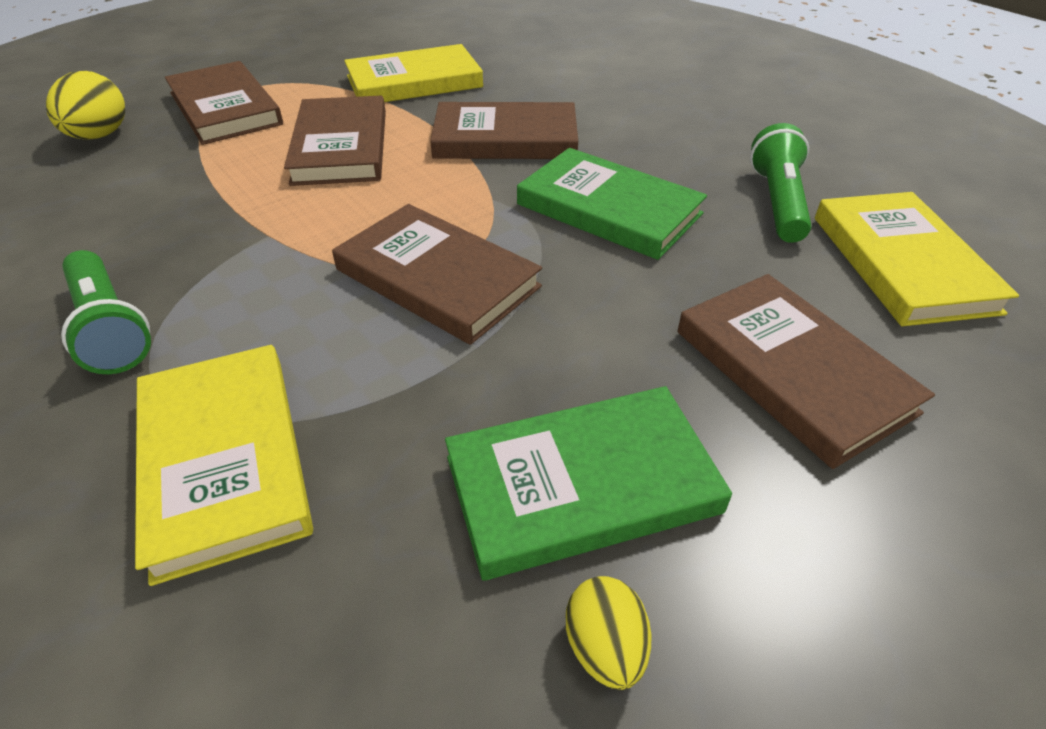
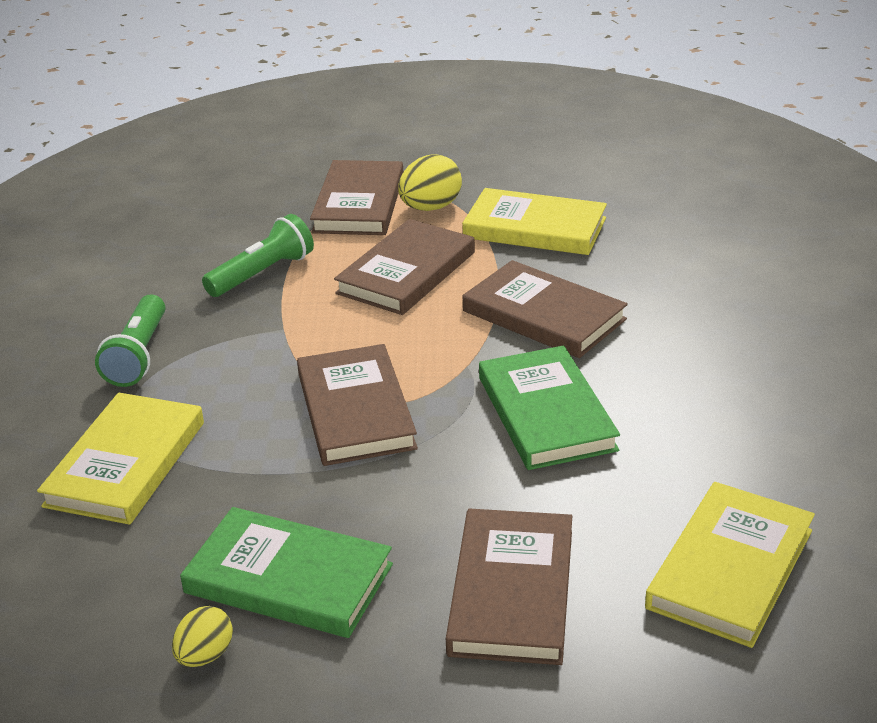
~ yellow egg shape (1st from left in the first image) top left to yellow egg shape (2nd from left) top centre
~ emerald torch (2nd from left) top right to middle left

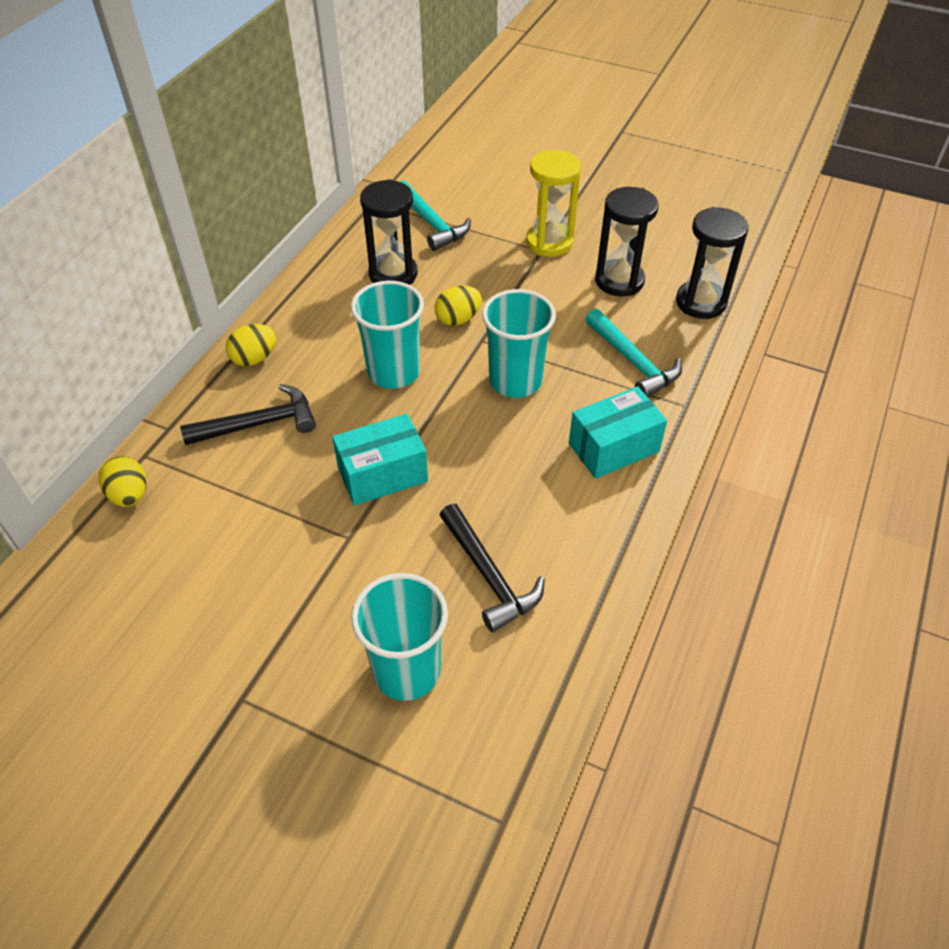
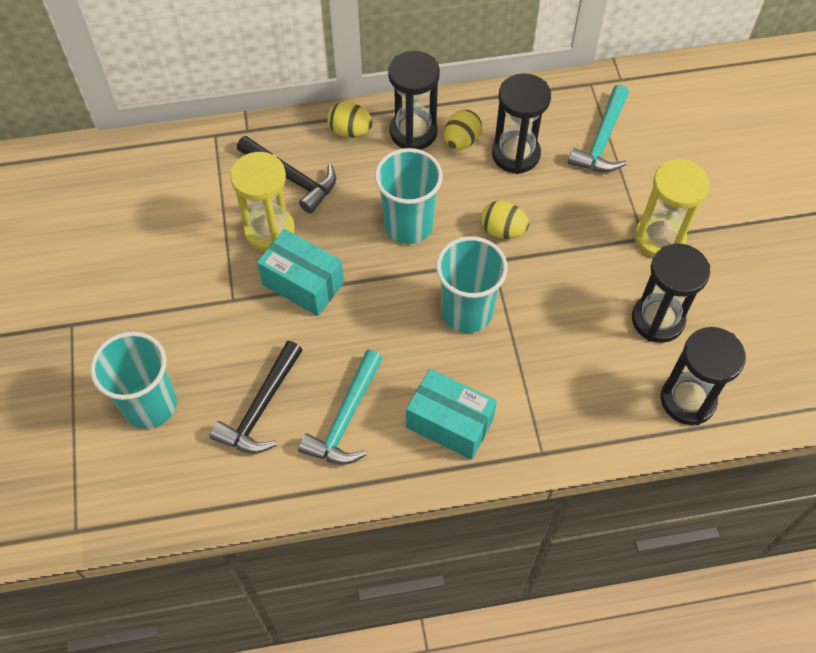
~ yellow egg shape (1st from left in the first image) middle left to yellow egg shape (2nd from left) top centre
~ teal claw hammer (2nd from left in the first image) middle right to teal claw hammer (1st from left) centre
+ yellow sand timer (1st from left) top left
+ black sand timer (1st from left) top centre

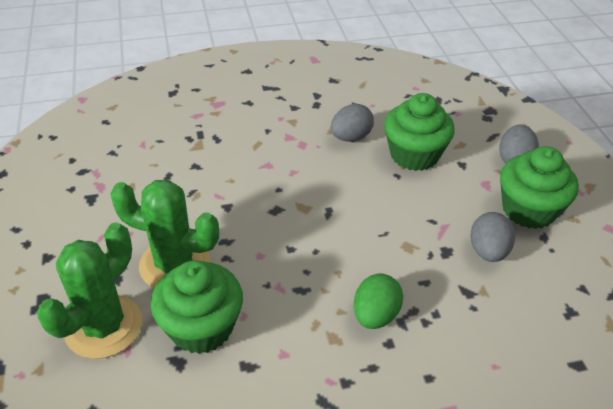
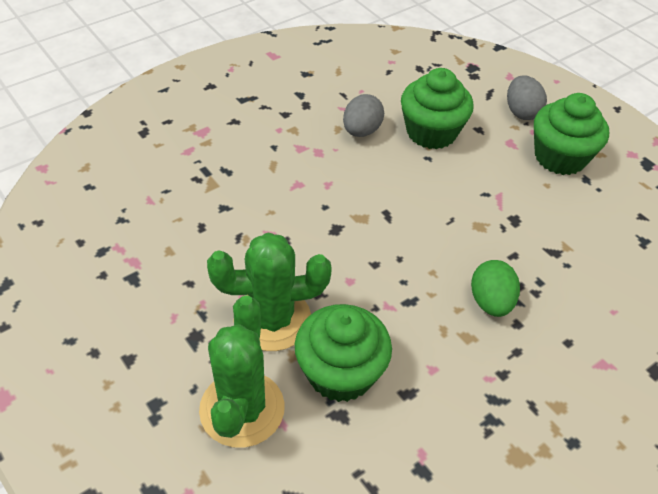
- gray egg shape (2nd from left) middle right

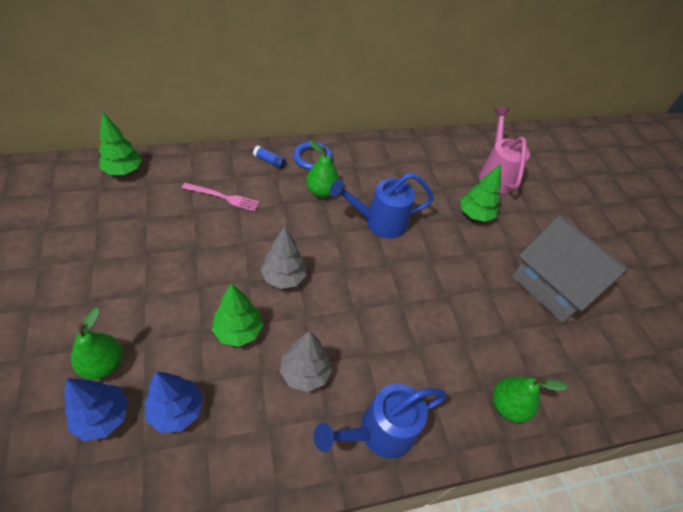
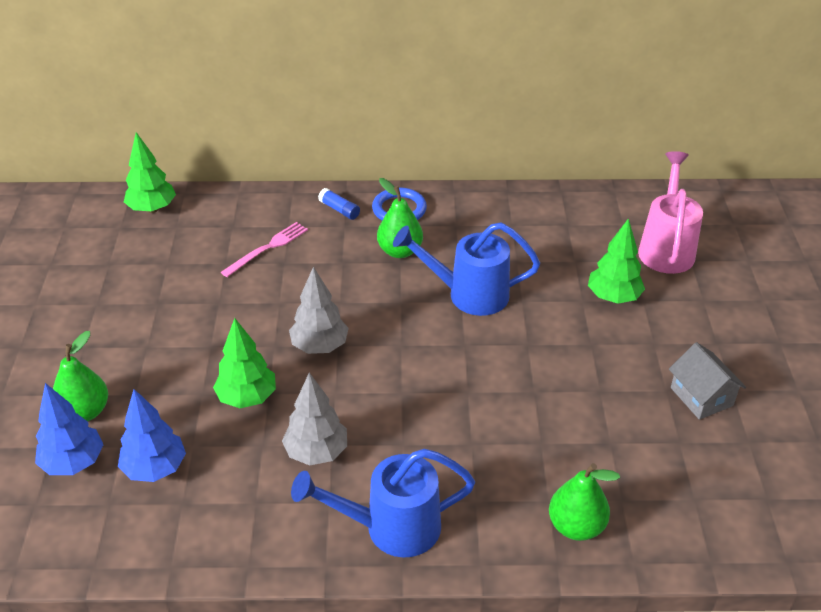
~ rosy fork middle left = middle left 75 degrees counterclockwise
~ gray cottage middle right = middle right x0.50

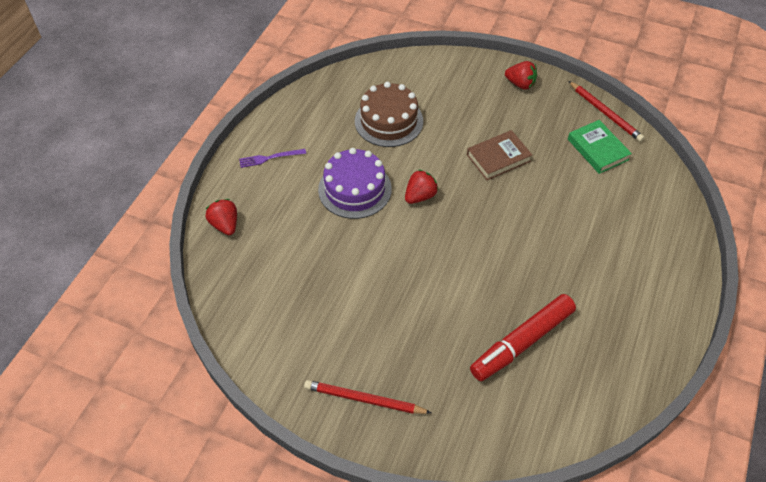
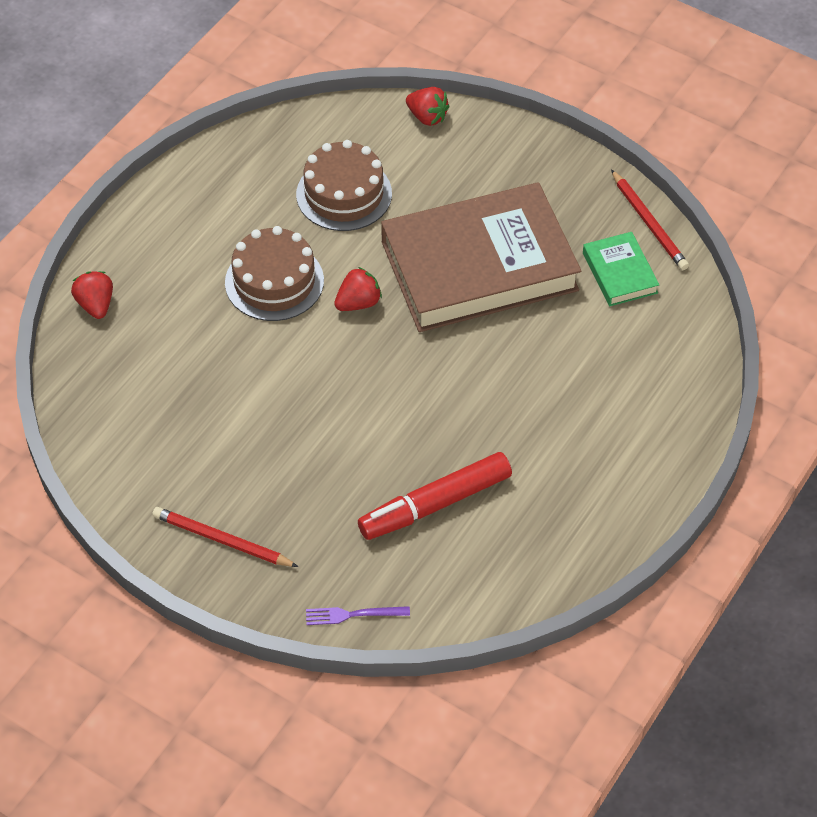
~ purple fork top centre to bottom centre
~ purple gateau centre to russet gateau (1st from left) centre
~ russet book top centre = top centre x2.32
~ red strawberry (3rd from left) top right to top centre

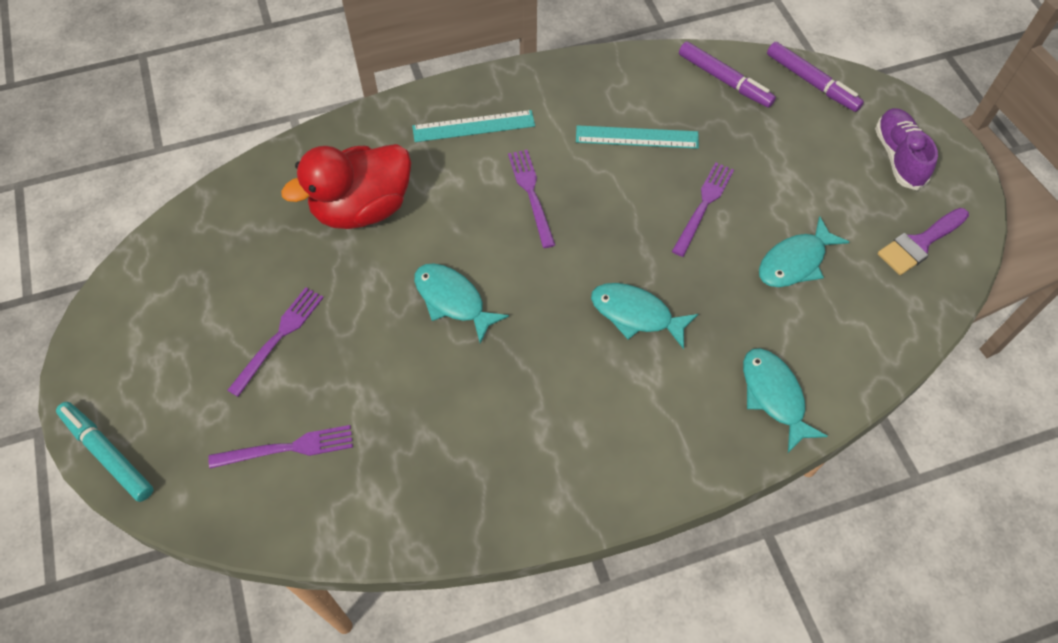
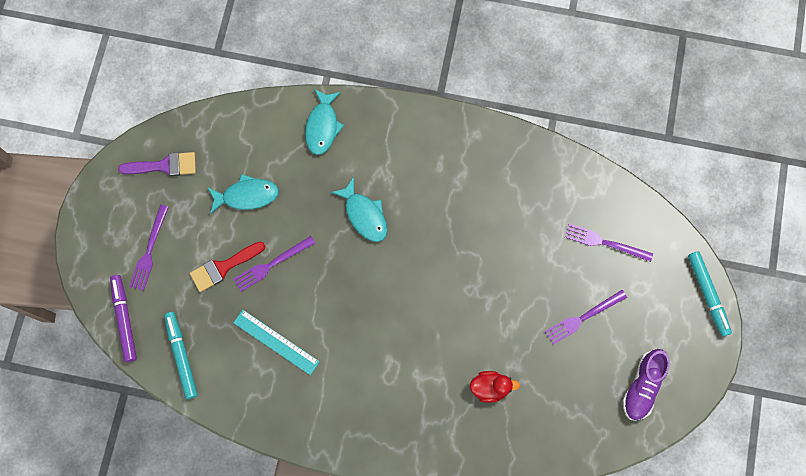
~ red rubber duck top left = bottom centre x0.51
- teal measuring stick (1st from left) top centre
- teal fish (1st from left) centre
~ purple fork (3rd from left in the first image) top centre to purple fork (1st from left) middle left
~ purple felt pen (1st from left) top right to teal felt pen (1st from left) bottom left
~ purple sneaker top right to bottom right
+ red paintbrush middle left

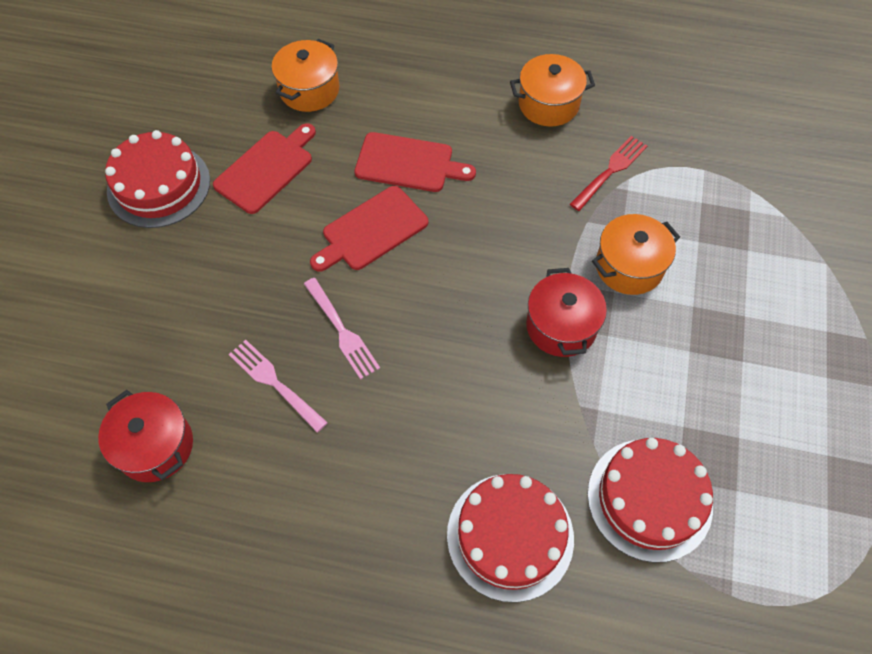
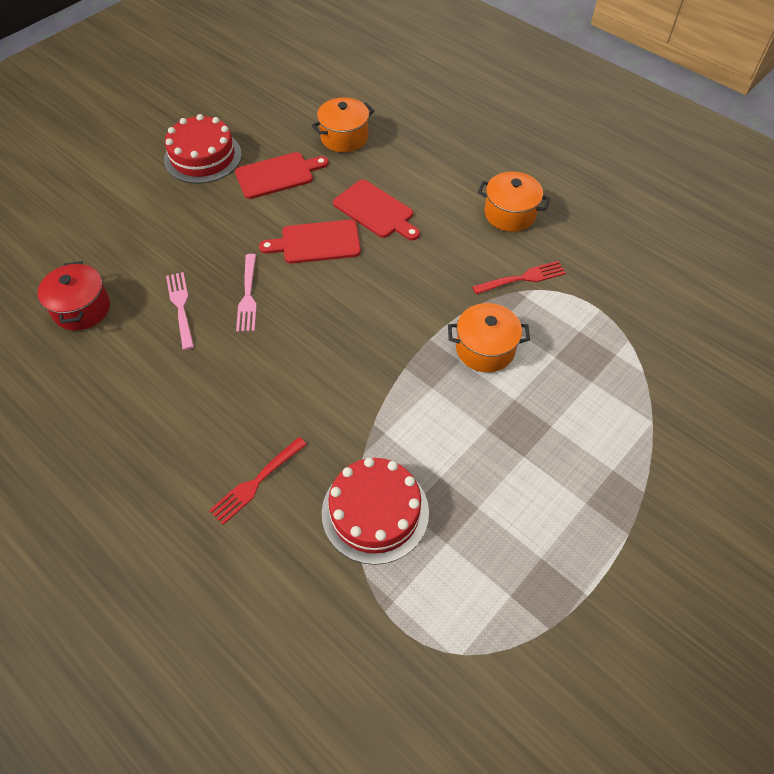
~ red gateau (2nd from left) bottom centre to red fork (1st from left) centre
- red stockpot (2nd from left) centre

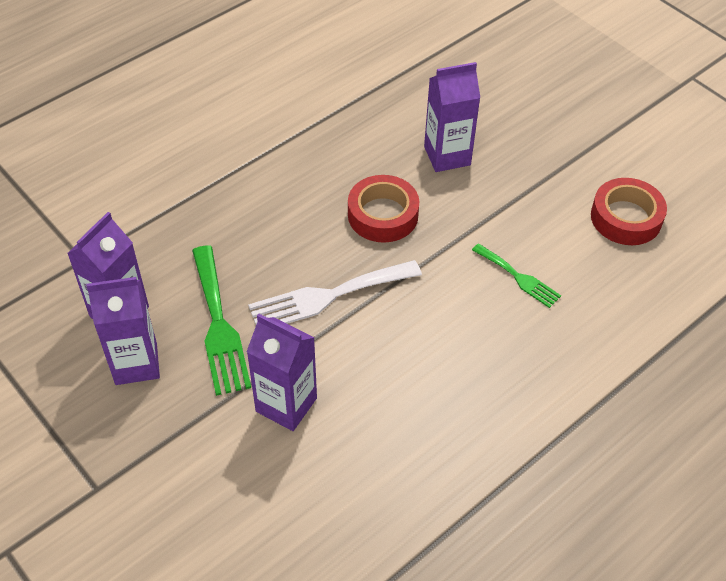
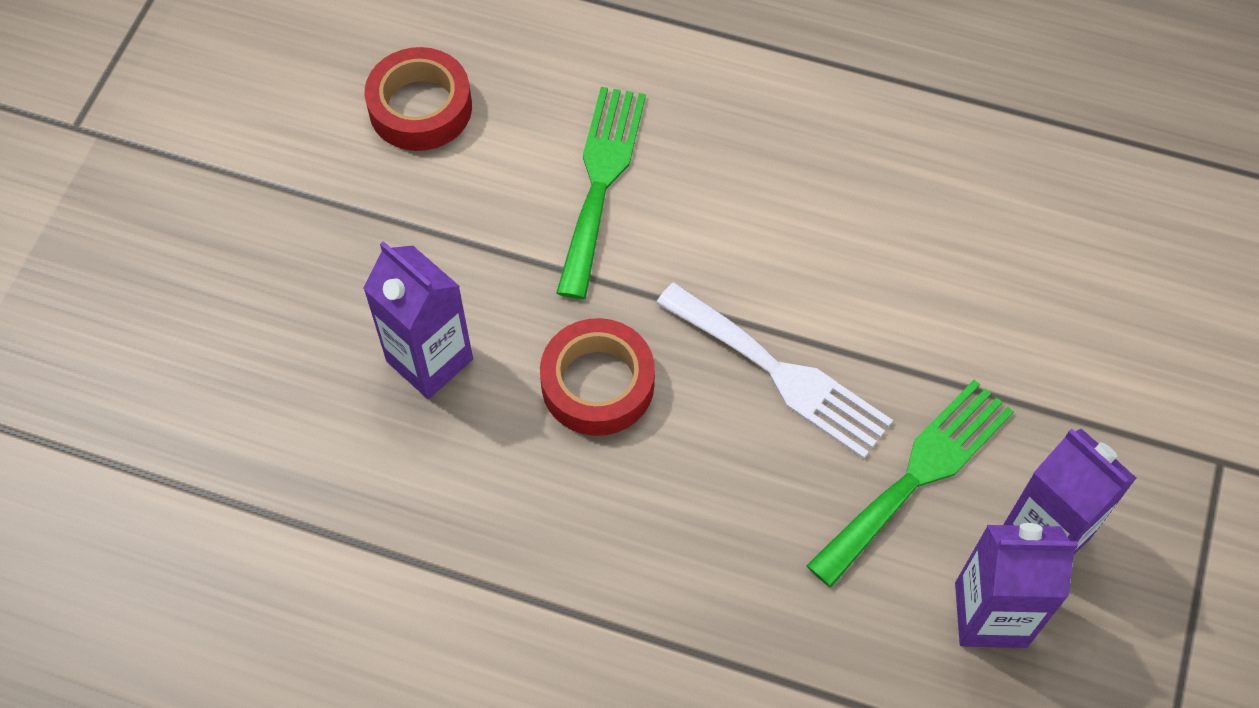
- purple juice carton (3rd from left) centre
~ emerald fork (2nd from left in the first image) middle right = top centre x1.71

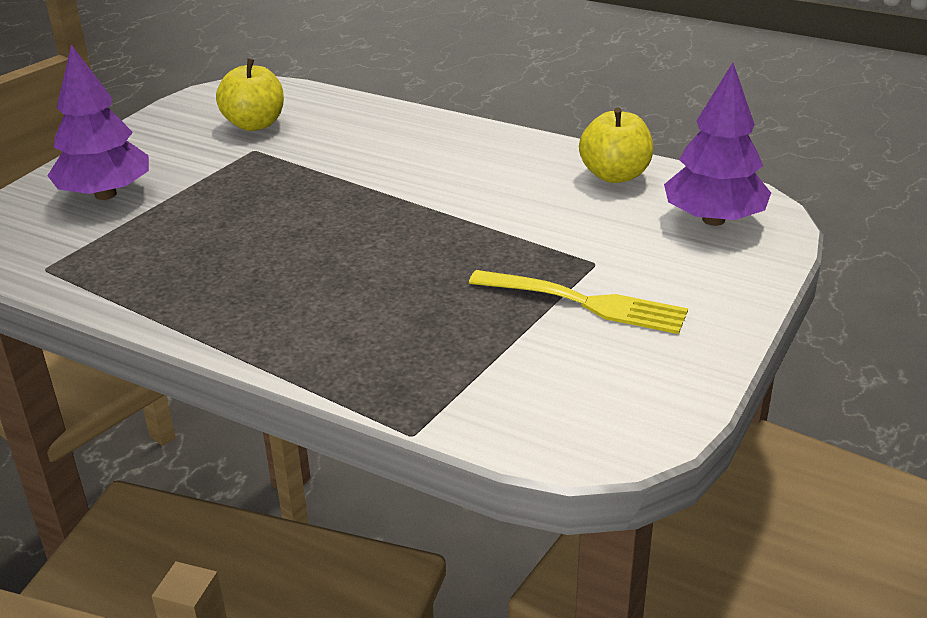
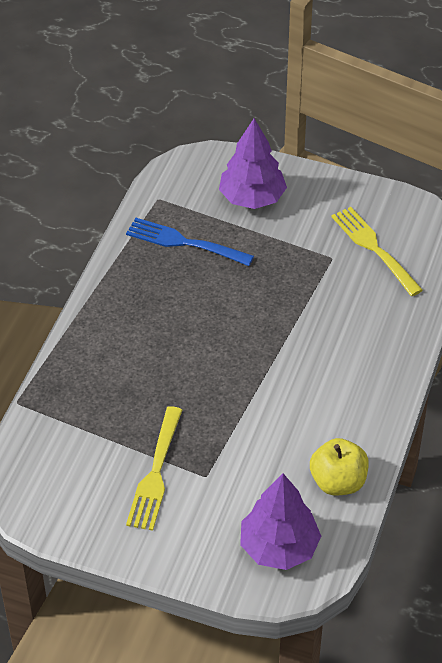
~ yellow toy apple (1st from left) top left to yellow fork (2nd from left) middle right
+ blue fork centre

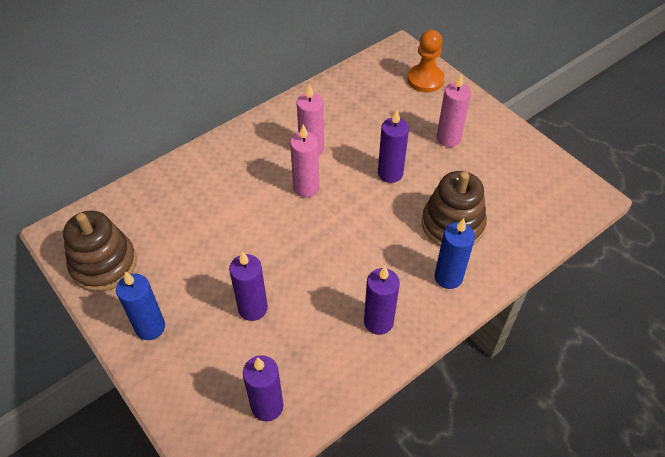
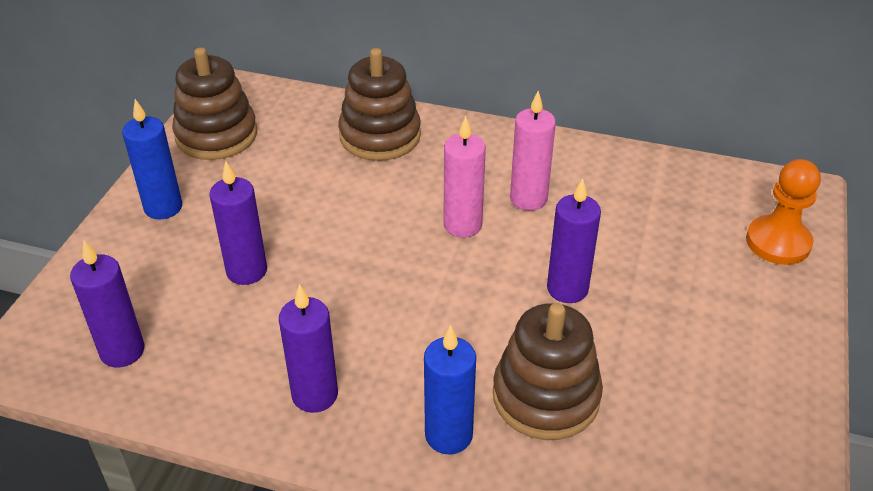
- rosy candle (3rd from left) top right
+ russet stacking rings (2nd from left) top centre

